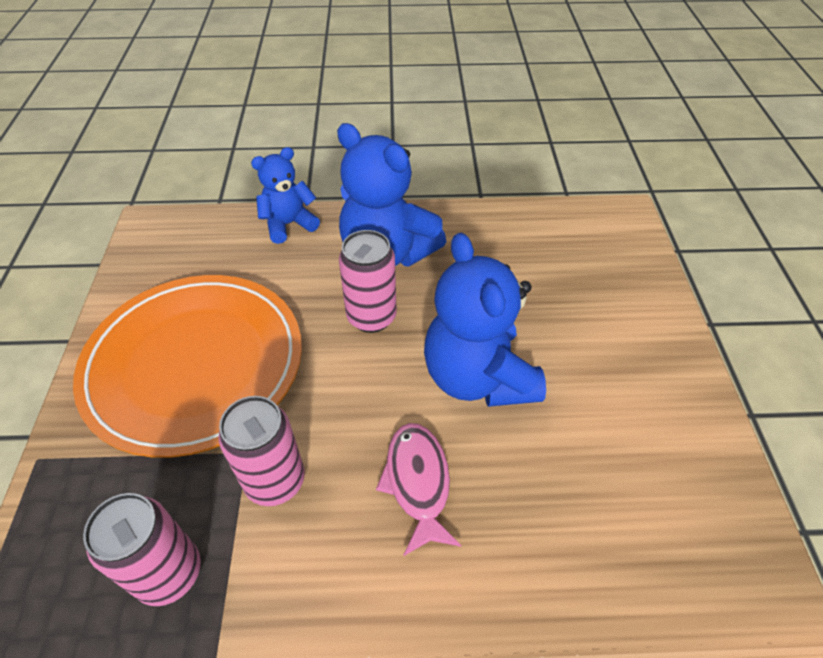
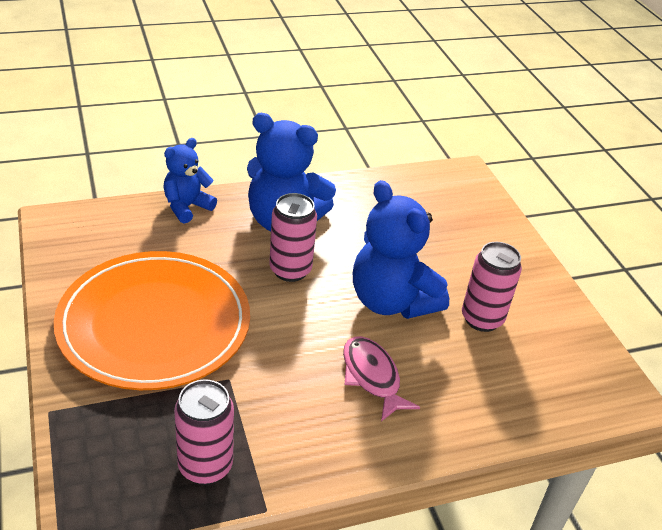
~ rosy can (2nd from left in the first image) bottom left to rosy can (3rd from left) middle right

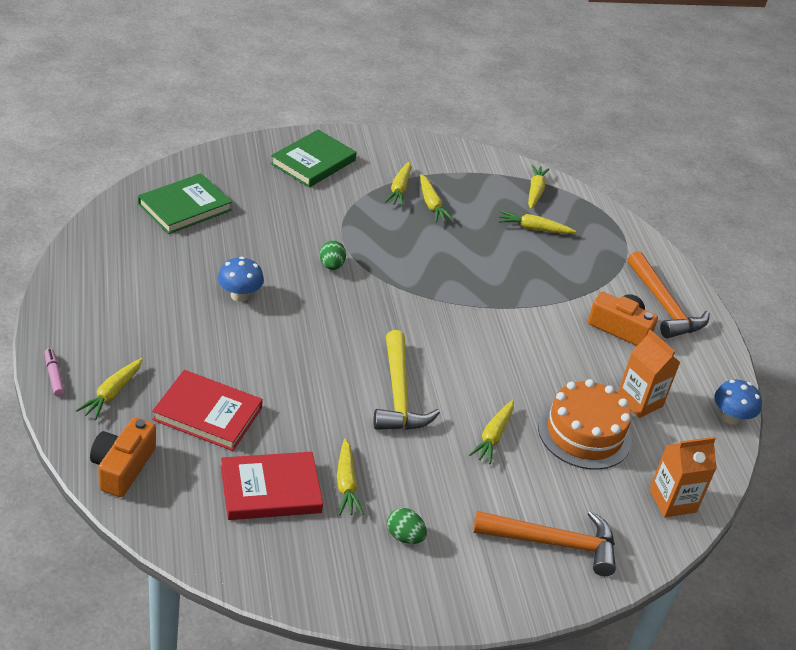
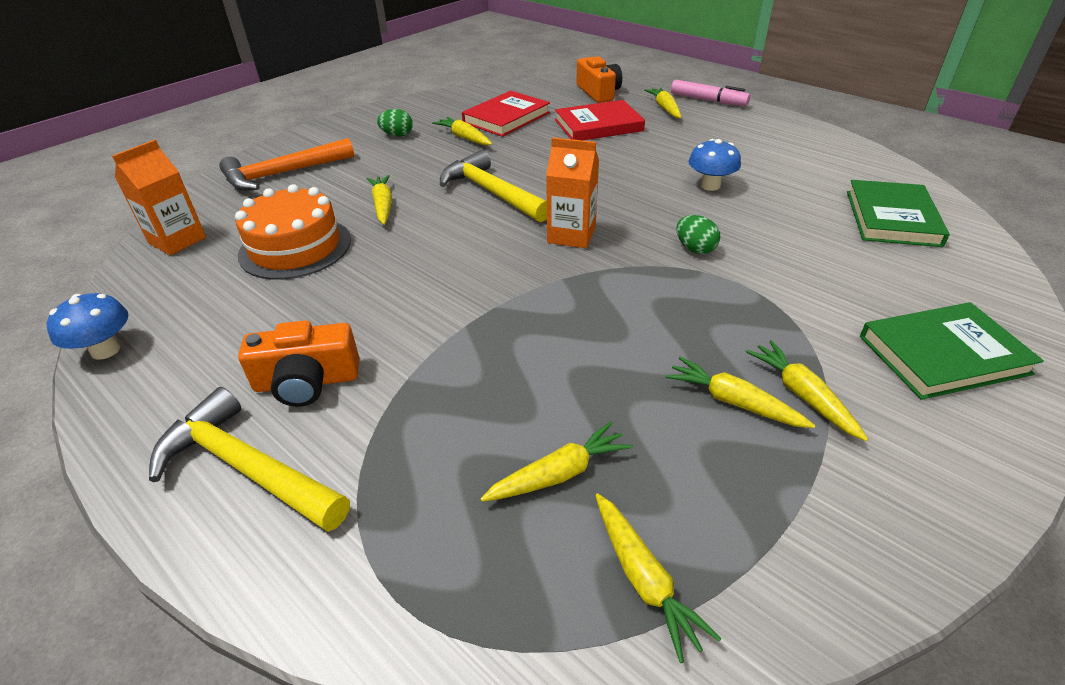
~ rosy felt pen middle left = top right x1.61
~ emerald book (2nd from left) top centre = middle right 75 degrees clockwise
~ bright orange juice carton (1st from left in the first image) middle right to bright orange juice carton (2nd from left) top centre
~ bright orange claw hammer (2nd from left) middle right to yellow claw hammer (1st from left) bottom left

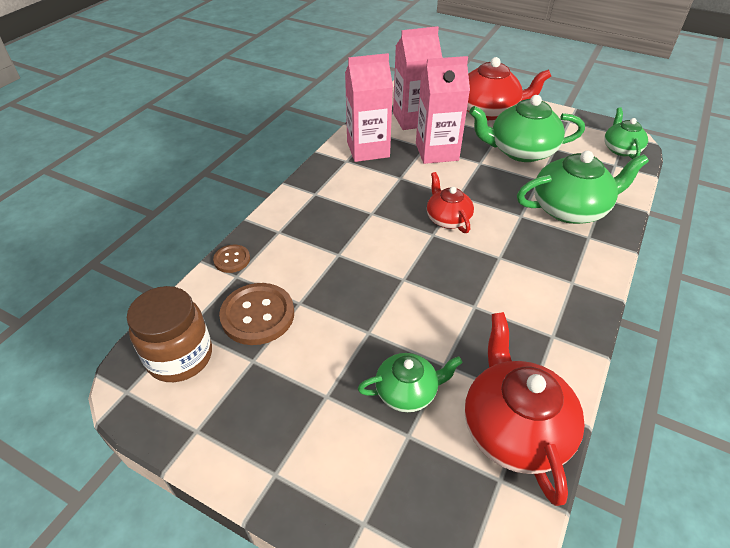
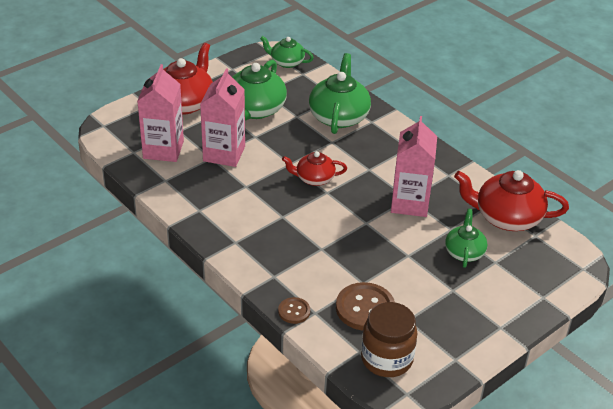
~ rosy juice carton (1st from left in the first image) top centre to rosy juice carton (3rd from left) middle right

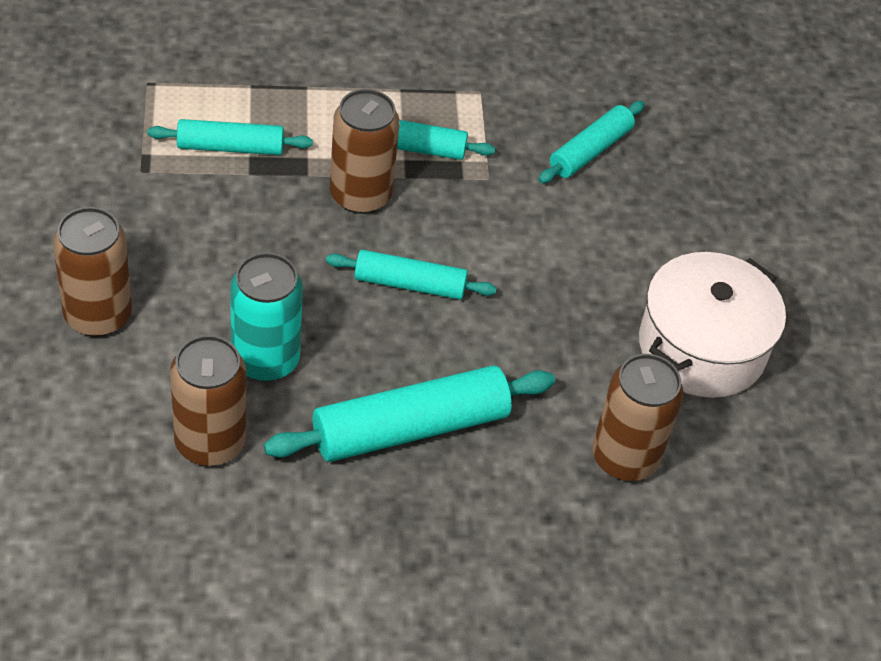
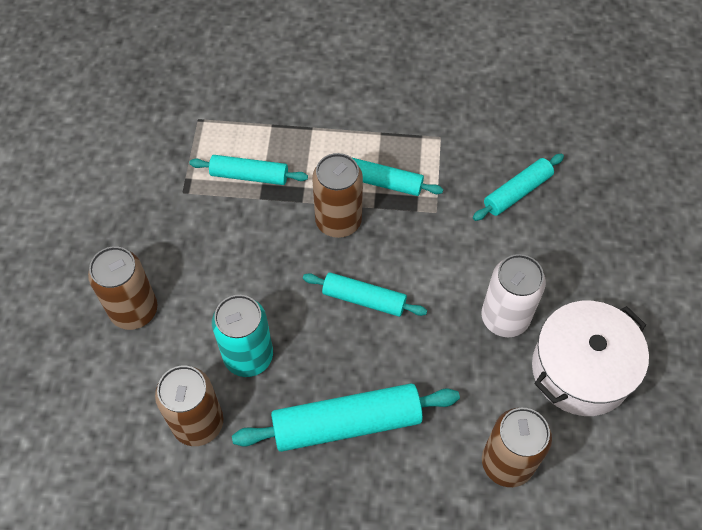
+ white can middle right

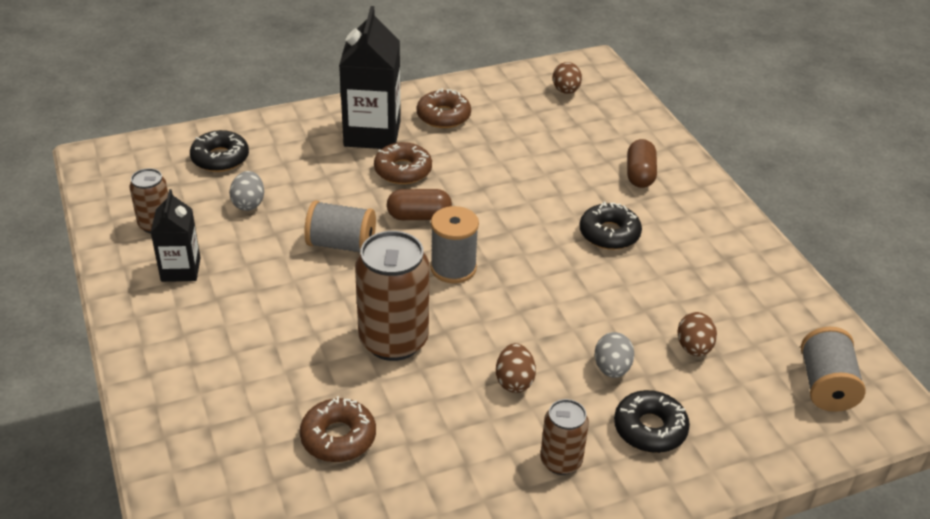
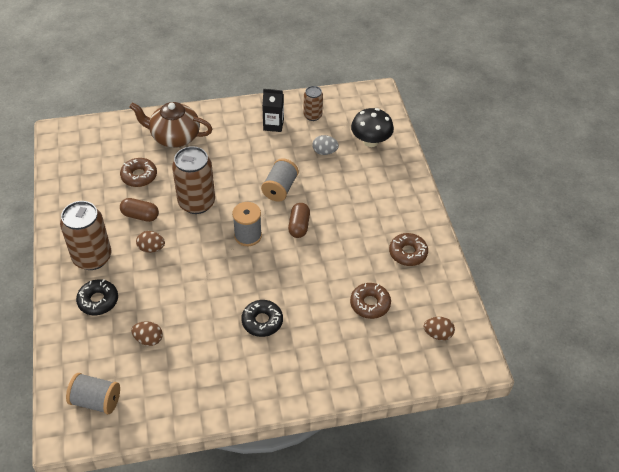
~ black doughnut (1st from left) top left to black mushroom top centre
- black juice carton (2nd from left) top centre
~ russet doughnut (2nd from left) top centre to centre
~ russet can (3rd from left in the first image) bottom centre = middle left x1.80
- gray egg shape (2nd from left) bottom centre
~ russet pill (2nd from left in the first image) top right to russet pill (1st from left) middle left
+ russet china teapot top left

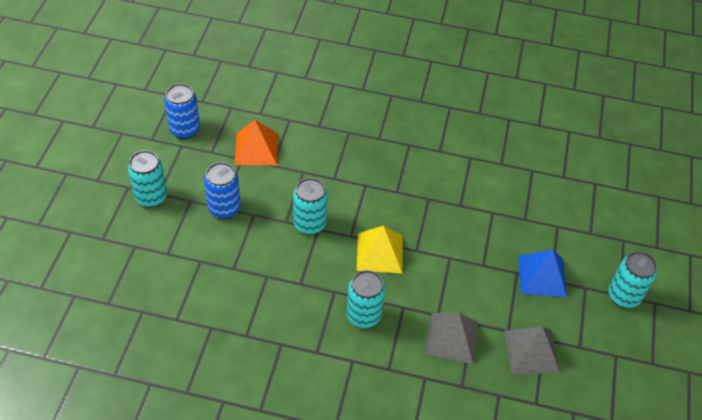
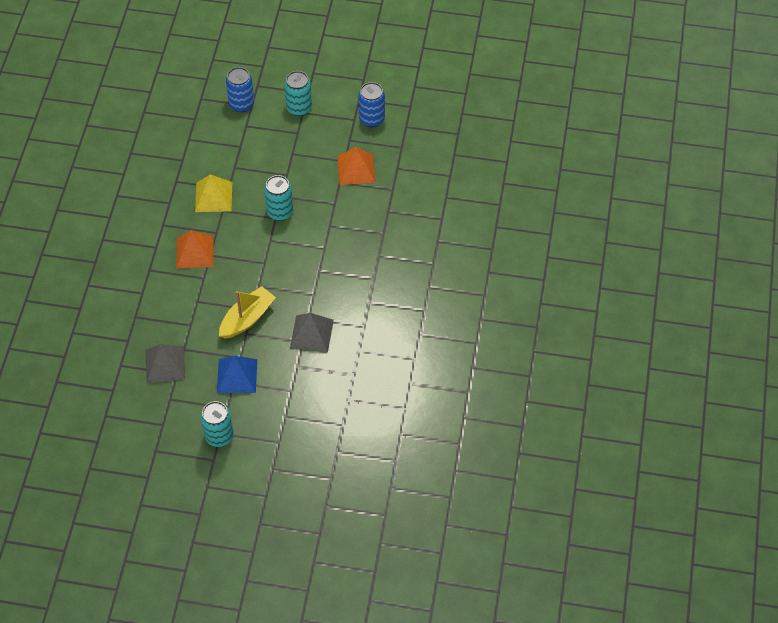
~ blue can (2nd from left in the first image) middle left to blue can (1st from left) top left
~ teal can (3rd from left) bottom centre to bright orange solid pyramid (1st from left) middle left
~ yellow solid pyramid centre to top left
~ gray solid pyramid (1st from left in the first image) bottom centre to gray solid pyramid (2nd from left) centre
+ yellow sailboat middle left

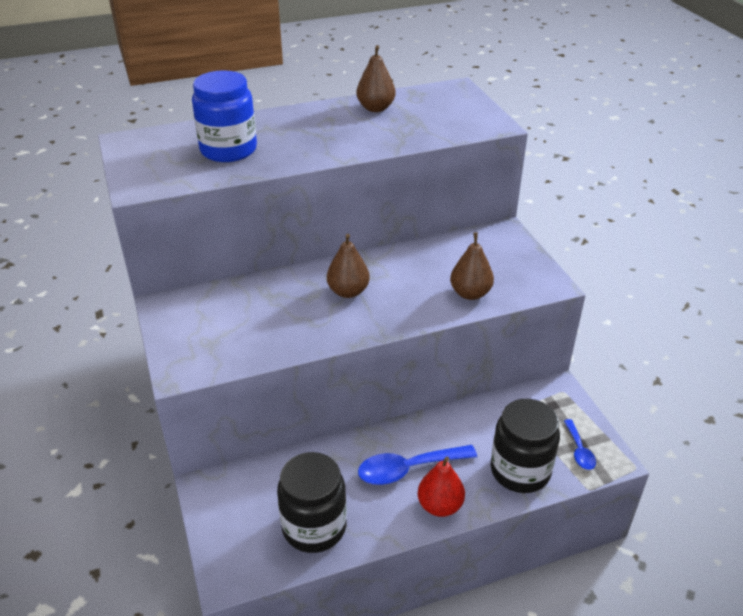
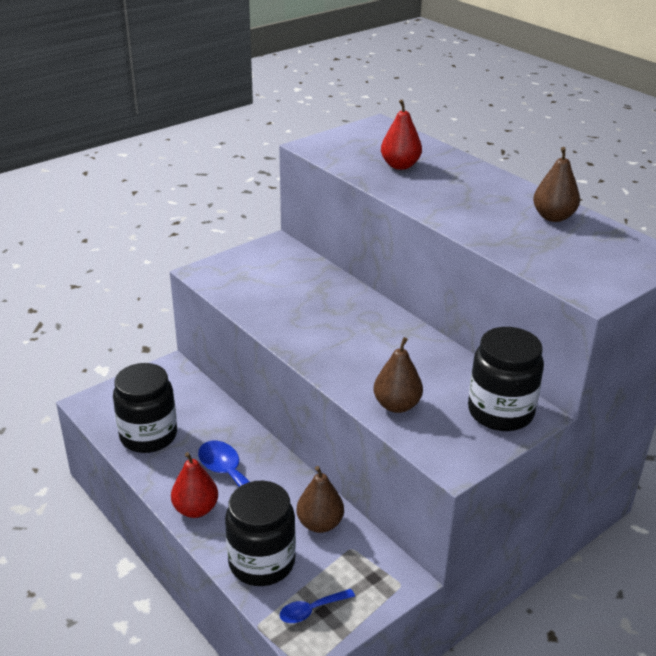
~ blue preserve jar top left to red pear fruit (2nd from left) top centre
~ russet pear fruit (1st from left) centre to bottom centre
+ black preserve jar (3rd from left) middle right

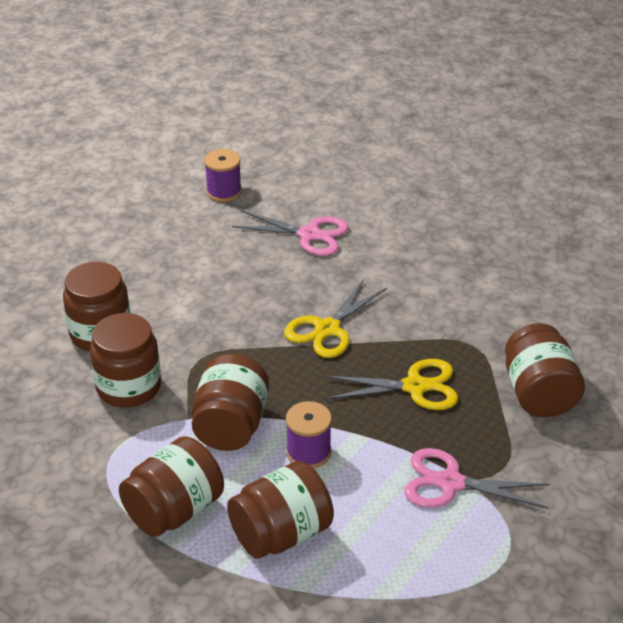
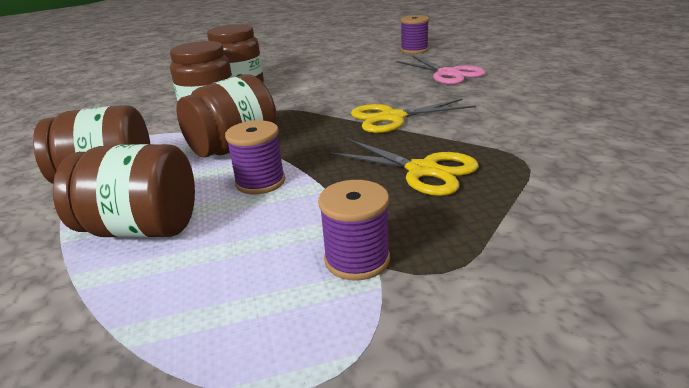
~ rosy scissors (2nd from left) bottom right to purple spool (2nd from left) centre
- russet preserve jar (6th from left) middle right

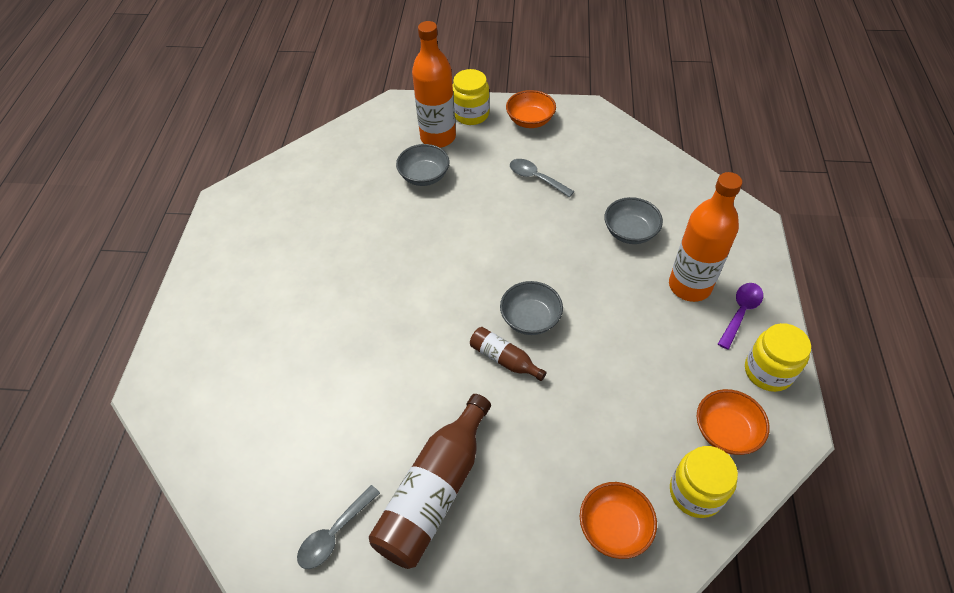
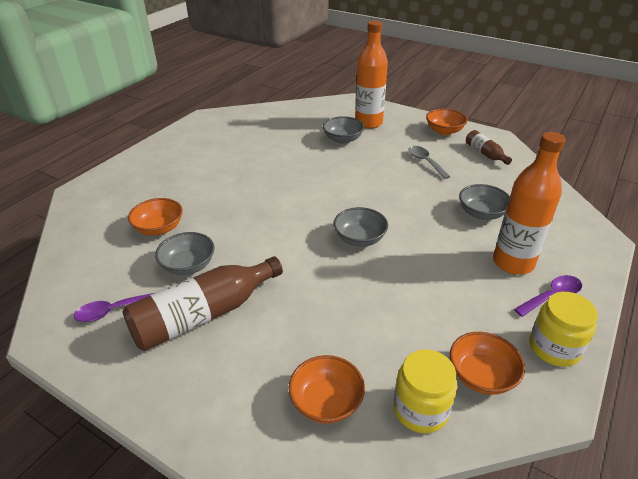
~ gray spoon (1st from left) bottom centre to purple spoon (1st from left) middle left
- yellow preserve jar (1st from left) top centre
~ russet bottle (2nd from left) centre to top right
+ bright orange serving bowl (1st from left) middle left
+ gray serving bowl (1st from left) middle left

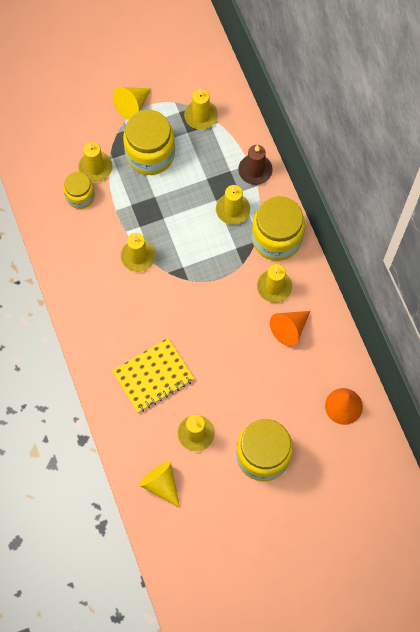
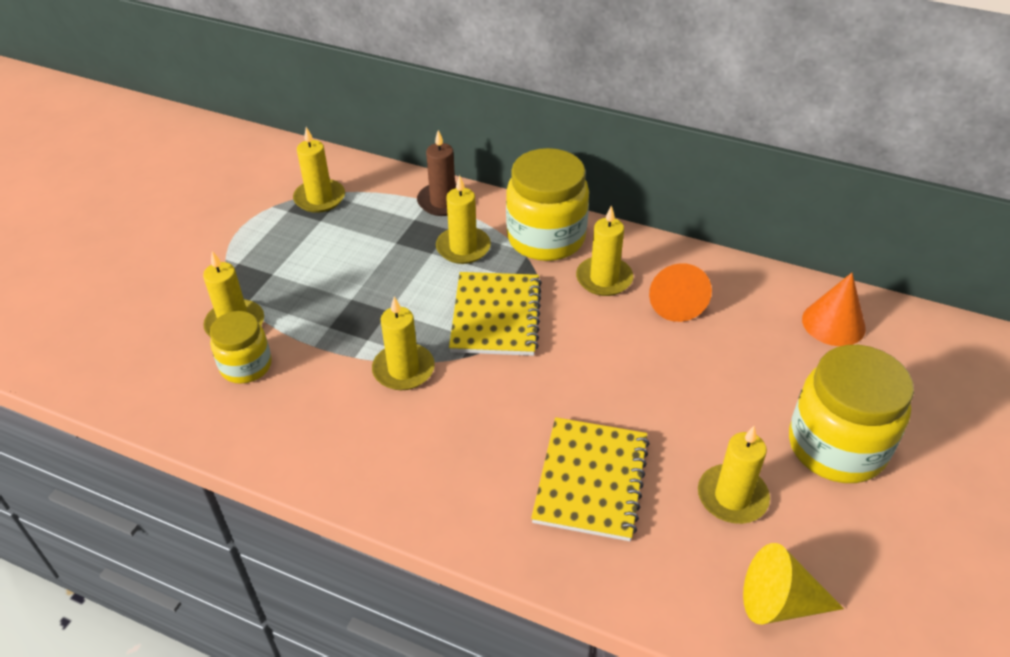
- yellow cone (1st from left) top left
- yellow preserve jar (2nd from left) top centre
+ yellow exercise book (1st from left) centre

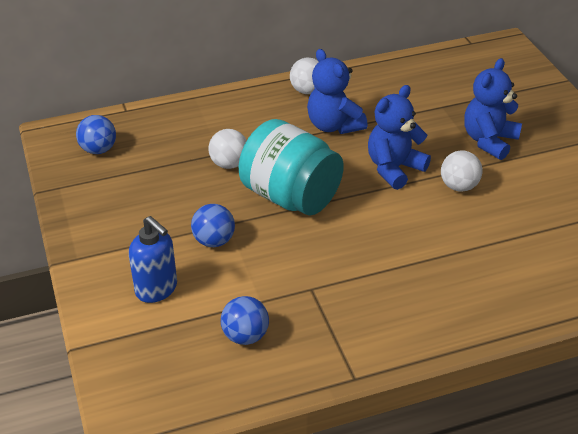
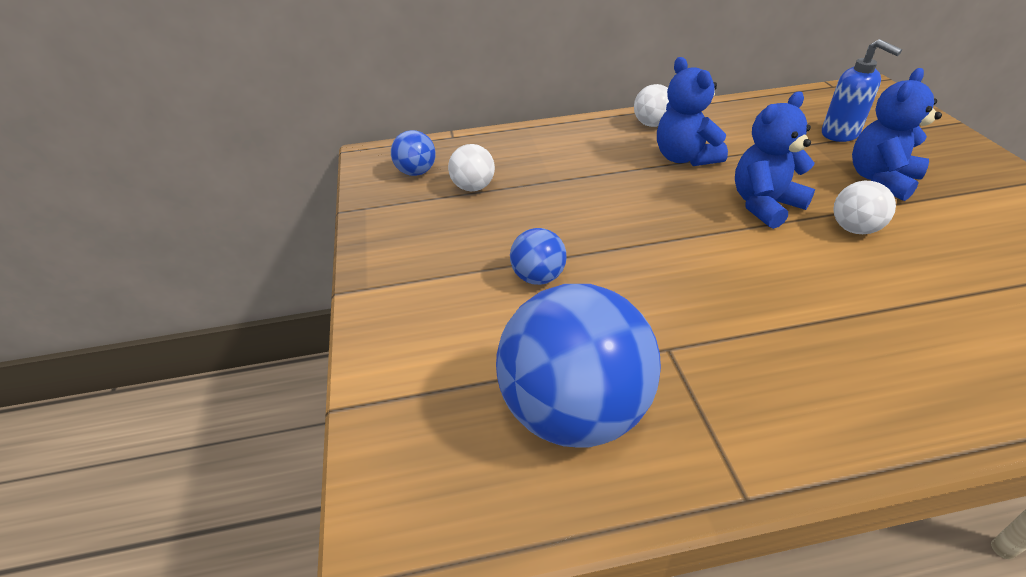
~ blue soap dispenser middle left to top right
~ white ball (1st from left) centre to top centre
~ blue ball (3rd from left) bottom centre = centre x2.15
- teal preserve jar centre

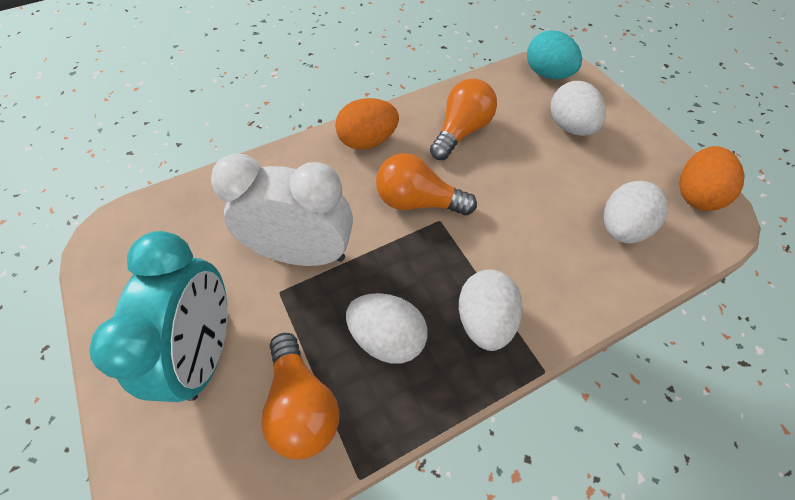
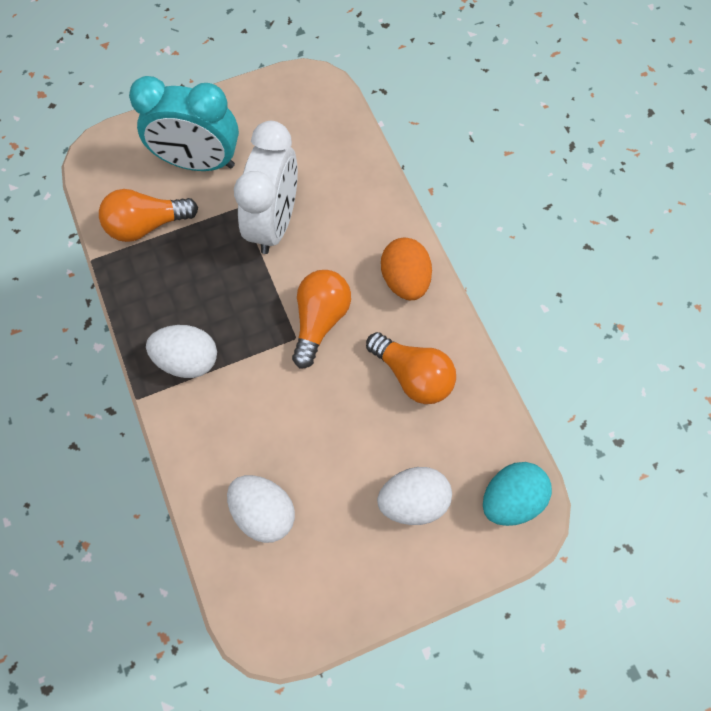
- white egg shape (1st from left) centre
- bright orange egg shape (2nd from left) middle right

